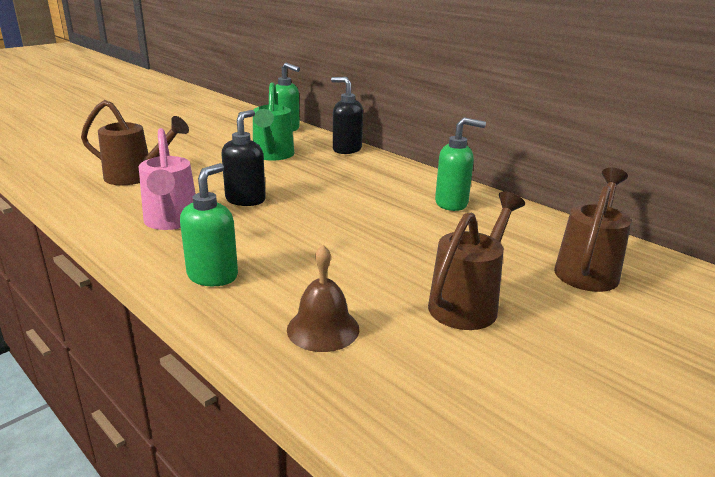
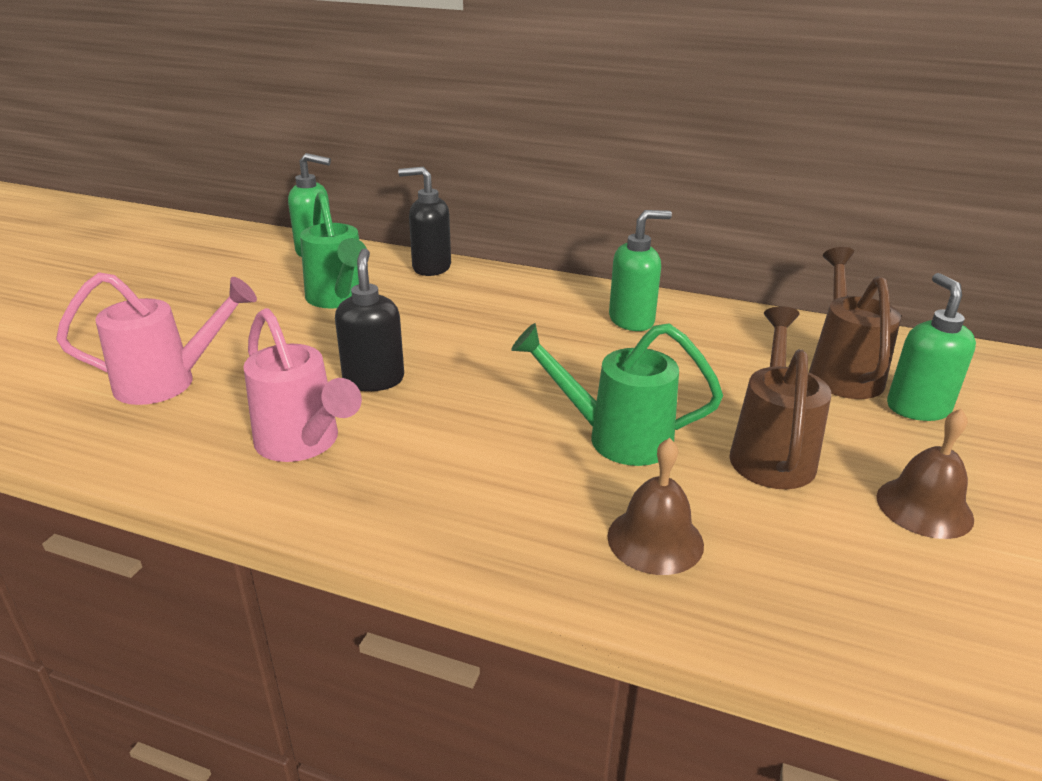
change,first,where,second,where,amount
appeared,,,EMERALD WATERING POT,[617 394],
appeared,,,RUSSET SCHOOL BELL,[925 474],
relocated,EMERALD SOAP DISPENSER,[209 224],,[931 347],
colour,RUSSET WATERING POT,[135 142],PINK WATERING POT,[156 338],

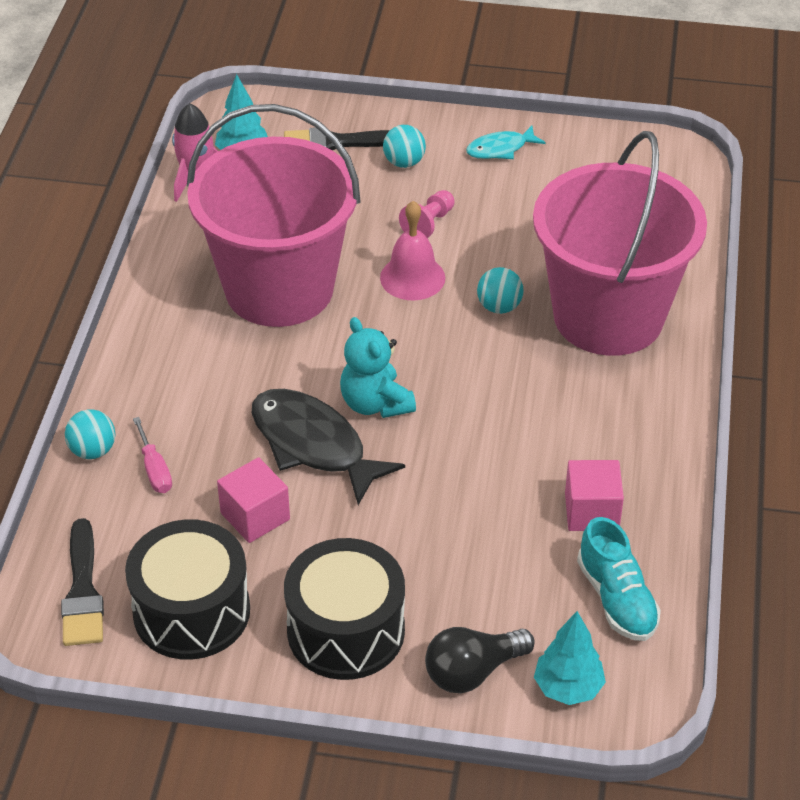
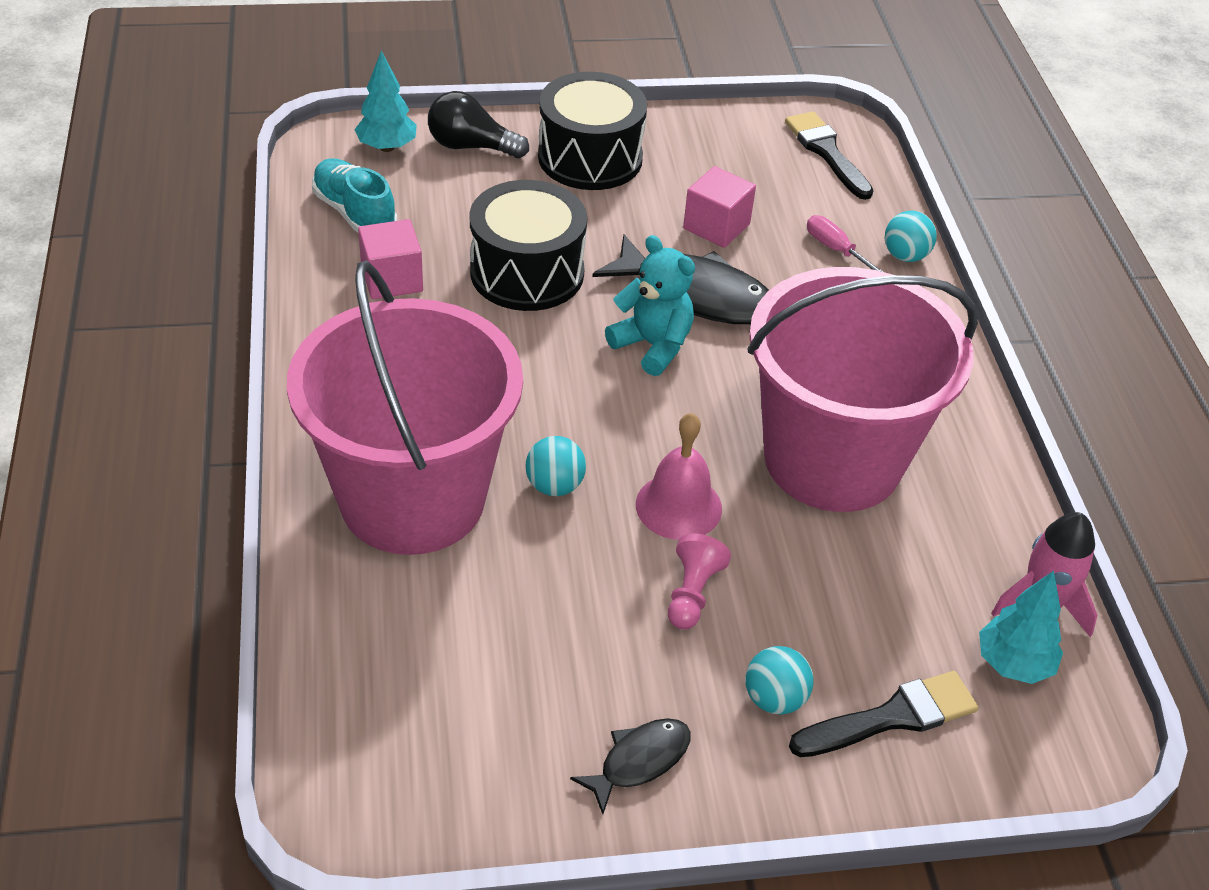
change,first,where,second,where,amount
relocated,JET-BLACK DRUM,[187 589],,[528 245],
colour,TEAL FISH,[506 142],JET-BLACK FISH,[630 766],
spun,JET-BLACK BULB,[480 660],,[478 124],120 degrees counterclockwise

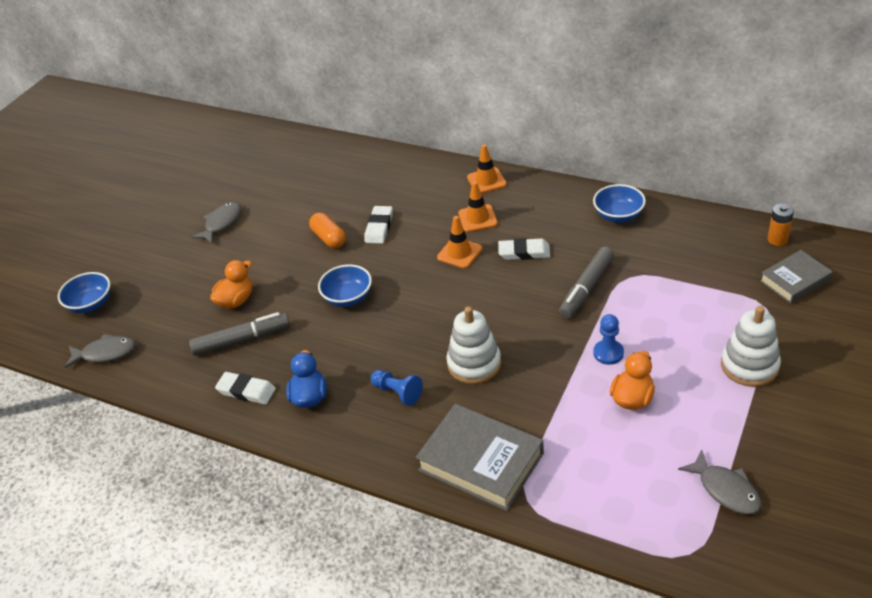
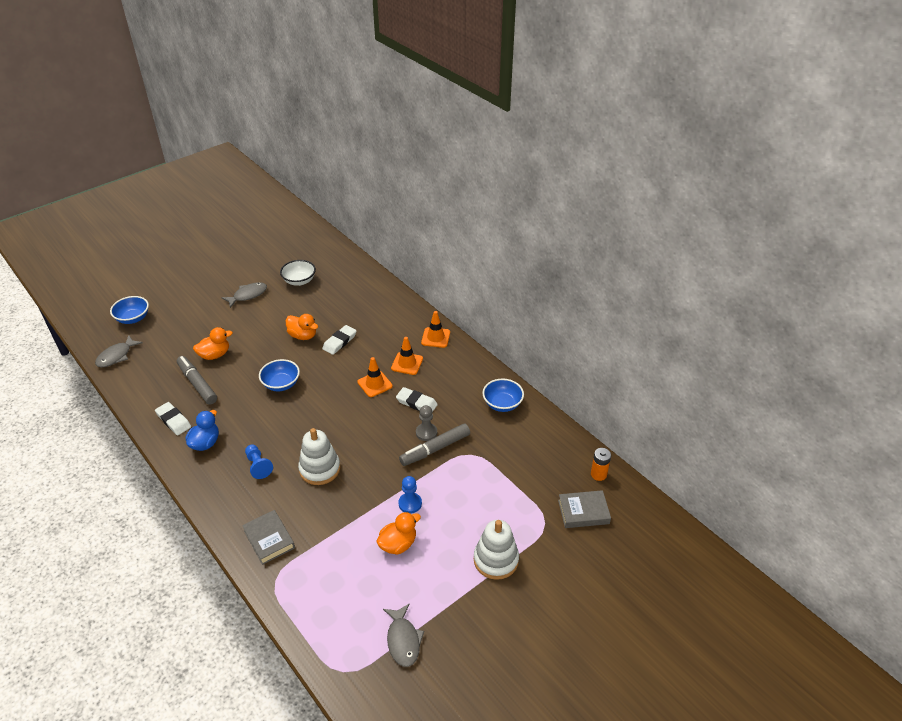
change,first,where,second,where,amount
appeared,,,SNOW-WHITE DEEP DISH,[298 273],
appeared,,,GRAY GAME PAWN,[426 423],
exchanged,ORANGE-COLOURED CAPSULE,[327 230],ORANGE-COLOURED TOY DUCK,[302 327],
spun,GRAY FISH,[100 351],,[119 351],105 degrees clockwise
spun,GRAY MARKER PEN,[239 334],,[197 380],135 degrees counterclockwise
size,GRAY BOOK,[480 457],,[268 537],x0.61

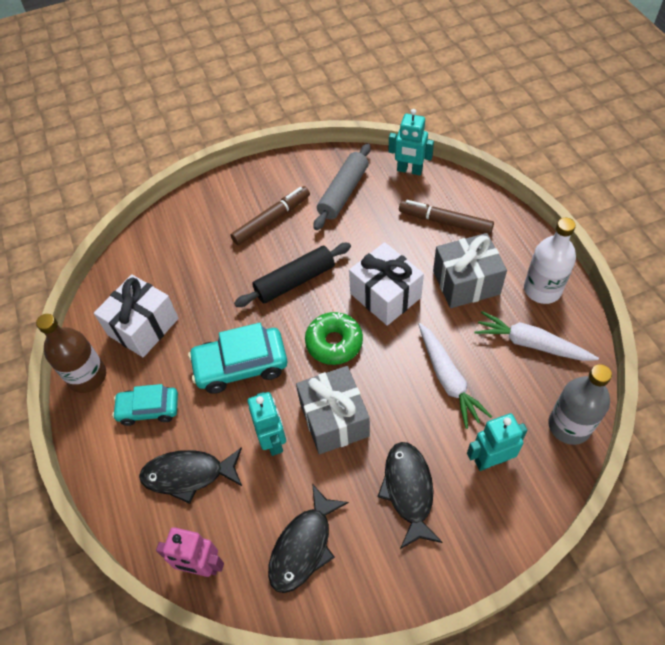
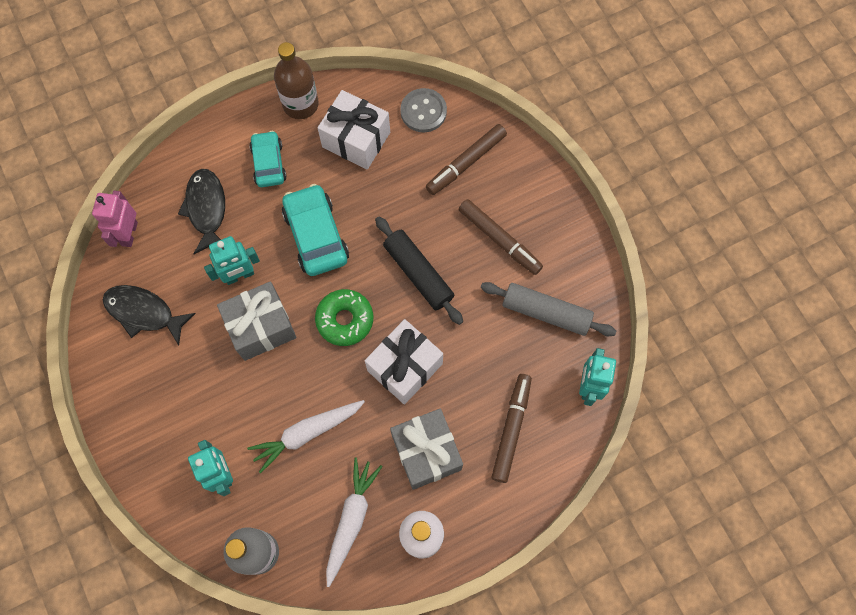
change,first,where,second,where,amount
missing,JET-BLACK FISH,[410 495],,,
appeared,,,GRAY SEWING BUTTON,[423 110],
appeared,,,RUSSET MARKER PEN,[466 159],

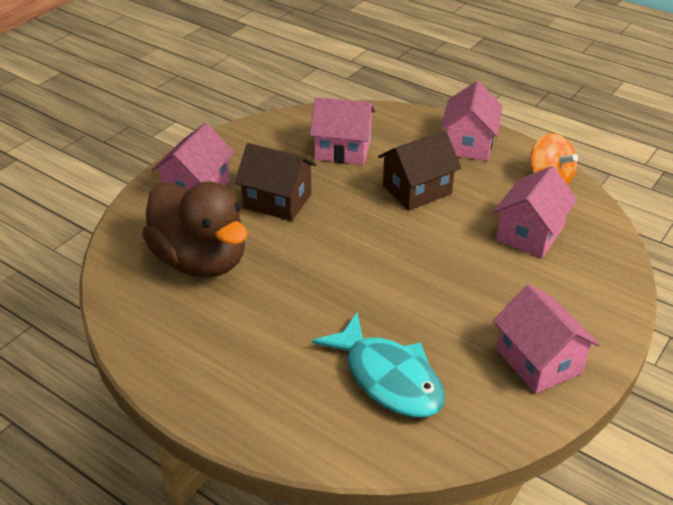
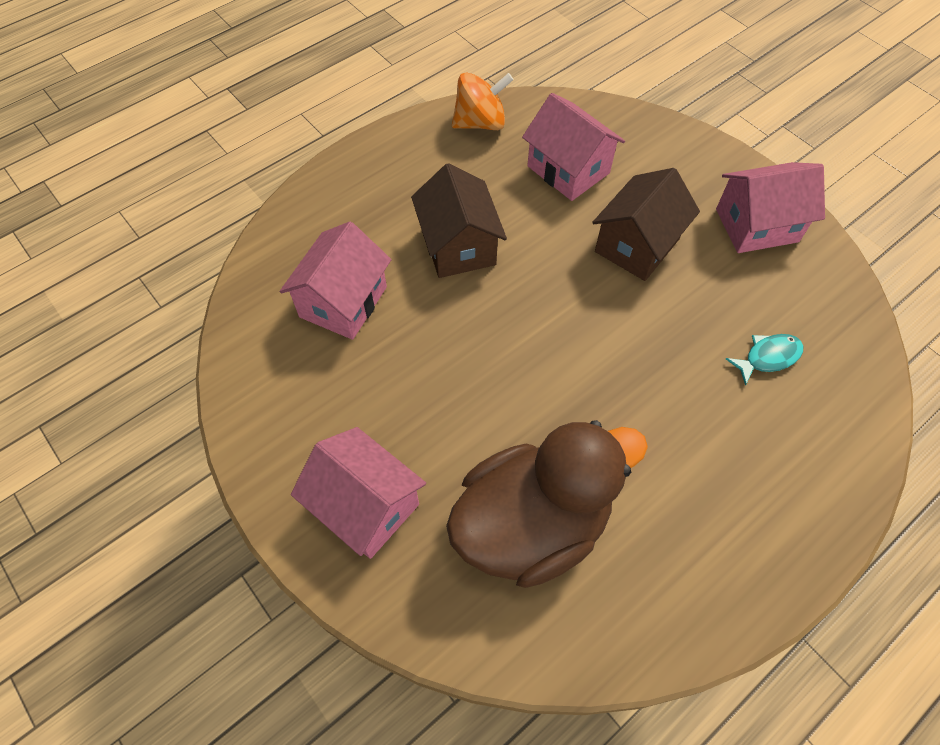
change,first,where,second,where,amount
missing,PINK TOY HOUSE,[472 121],,,
relocated,RUSSET TOY HOUSE,[275 182],,[646 224],
size,TEAL FISH,[378 365],,[764 360],x0.48

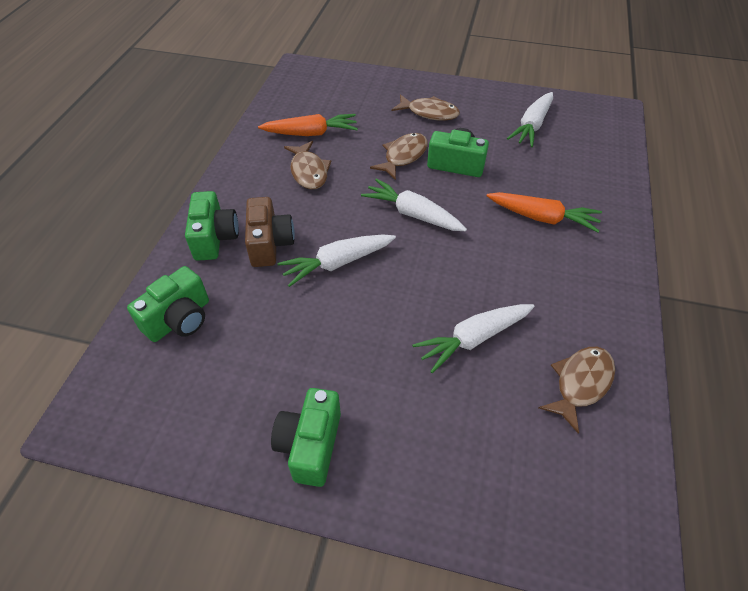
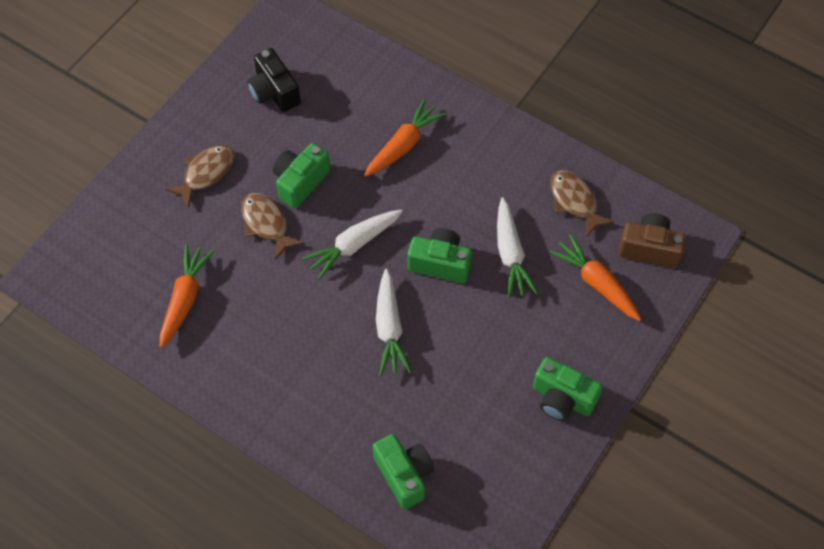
change,first,where,second,where,amount
missing,RUSSET FISH,[307 165],,,
appeared,,,ORANGE-COLOURED ROOT VEGETABLE,[595 277],
relocated,EMERALD COMPACT CAMERA,[212 226],,[439 255],
relocated,RUSSET COMPACT CAMERA,[270 232],,[652 240],
exchanged,SNOW-WHITE ROOT VEGETABLE,[530 119],JET-BLACK COMPACT CAMERA,[274 80],

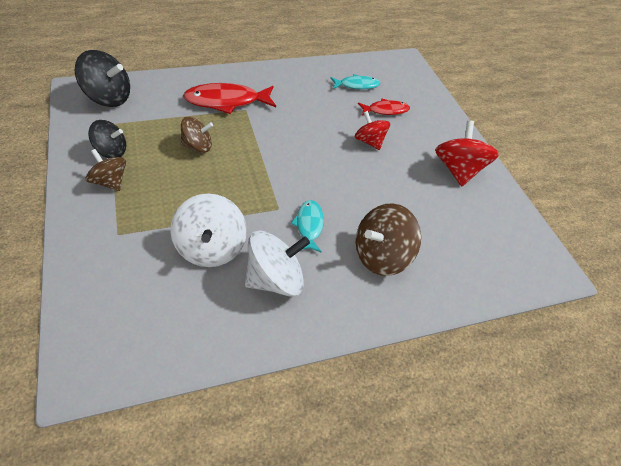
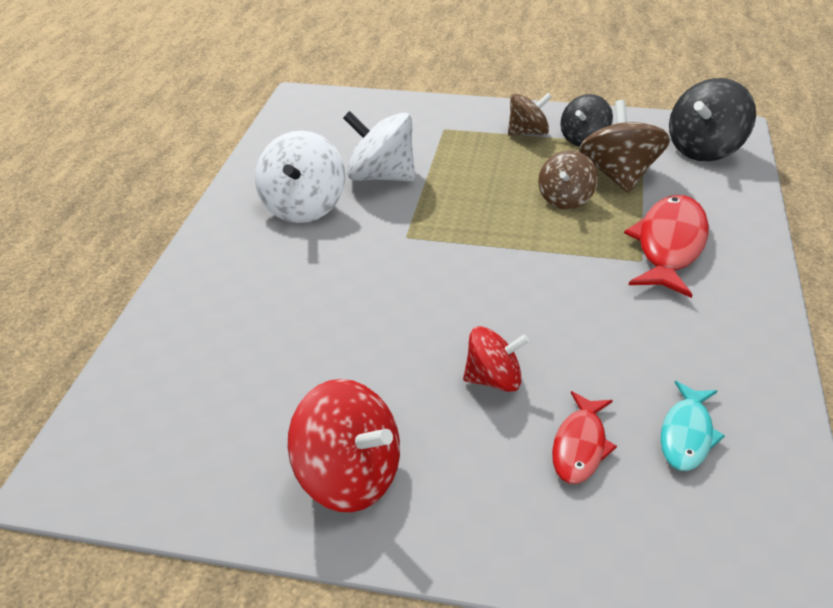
change,first,where,second,where,amount
missing,TEAL FISH,[307 226],,,
relocated,RUSSET SPINNING TOP,[388 239],,[624 146],

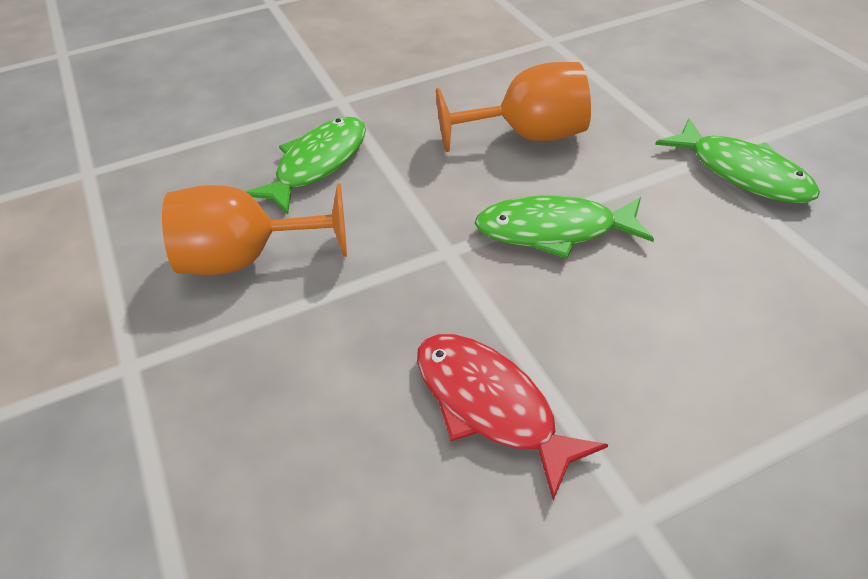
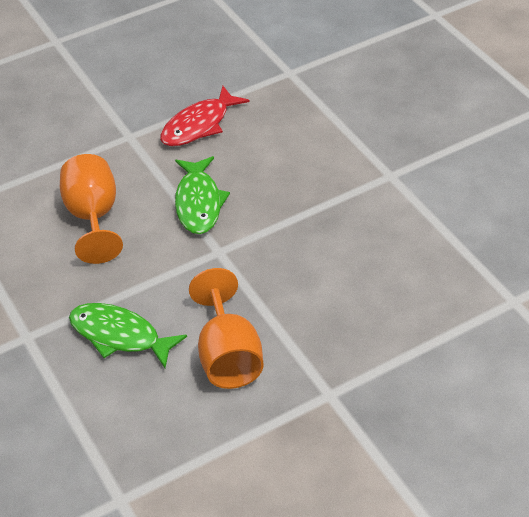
change,first,where,second,where,amount
missing,EMERALD FISH,[737 161],,,
relocated,SCARLET FISH,[512 417],,[204 116],

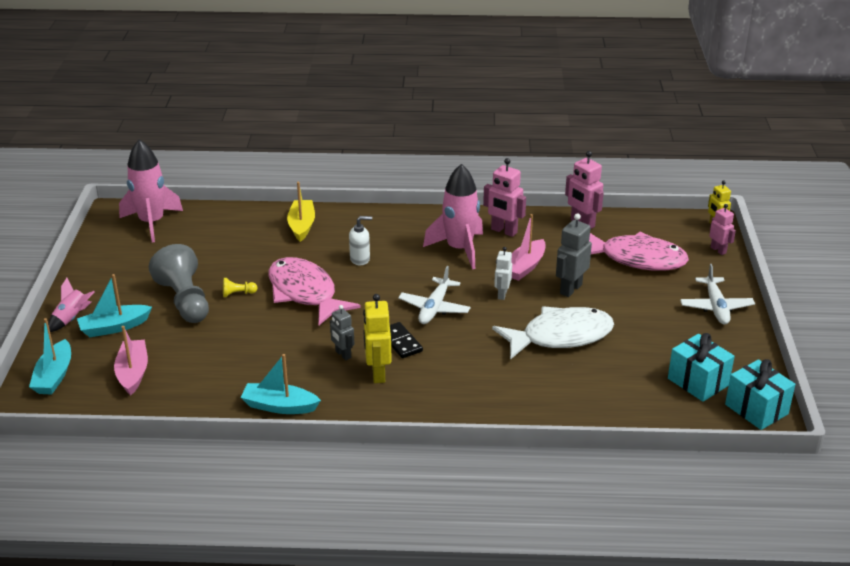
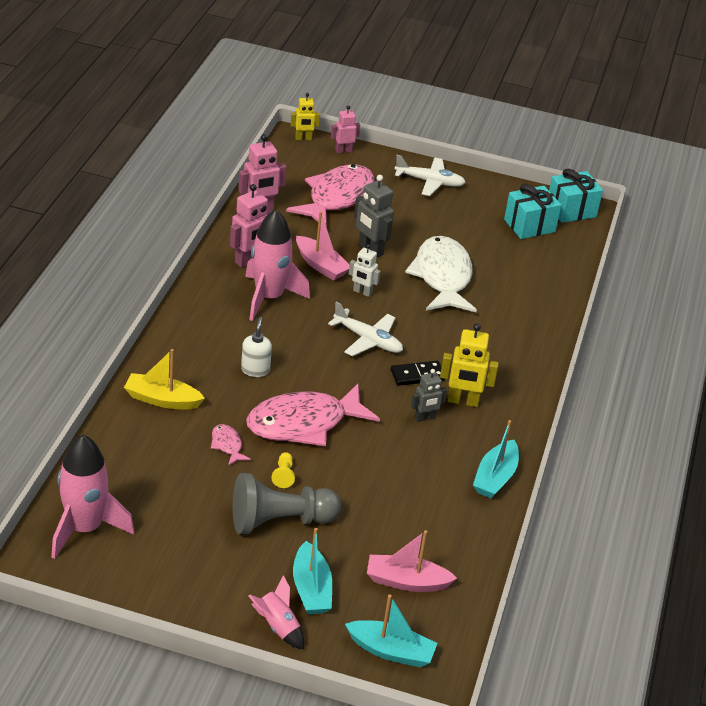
change,first,where,second,where,amount
appeared,,,PINK FISH,[231 445],

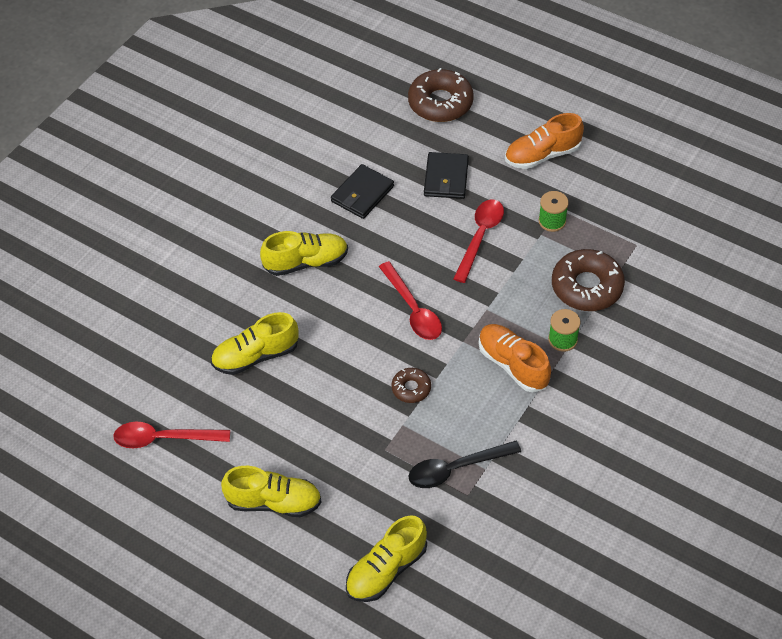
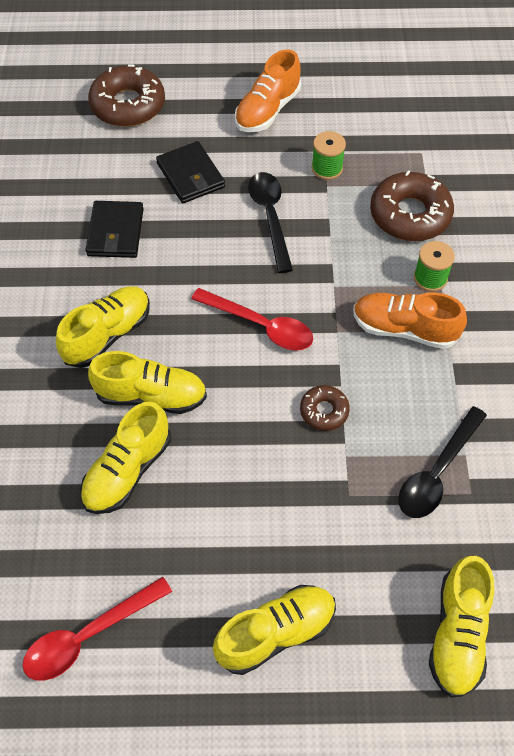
change,first,where,second,where,amount
appeared,,,BRIGHT YELLOW LACE-UP SHOE,[147 382],
colour,SCARLET TABLESPOON,[478 241],JET-BLACK TABLESPOON,[270 222],

